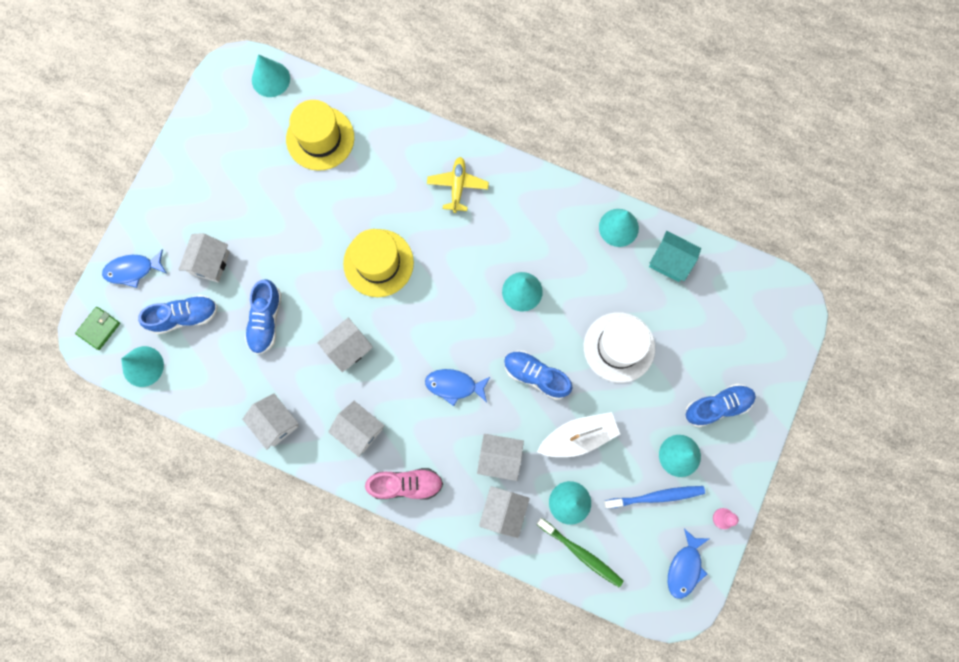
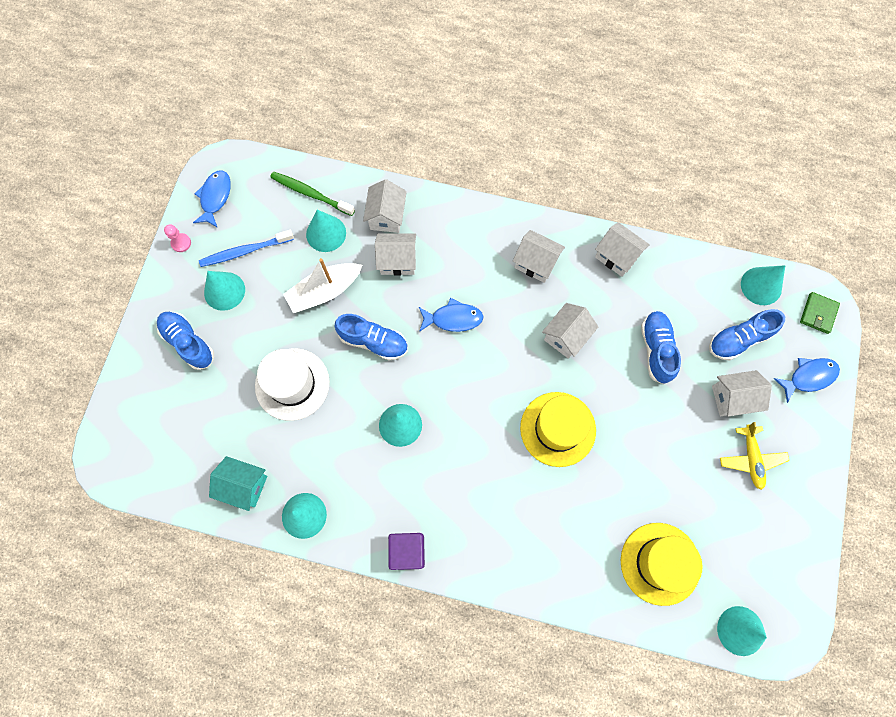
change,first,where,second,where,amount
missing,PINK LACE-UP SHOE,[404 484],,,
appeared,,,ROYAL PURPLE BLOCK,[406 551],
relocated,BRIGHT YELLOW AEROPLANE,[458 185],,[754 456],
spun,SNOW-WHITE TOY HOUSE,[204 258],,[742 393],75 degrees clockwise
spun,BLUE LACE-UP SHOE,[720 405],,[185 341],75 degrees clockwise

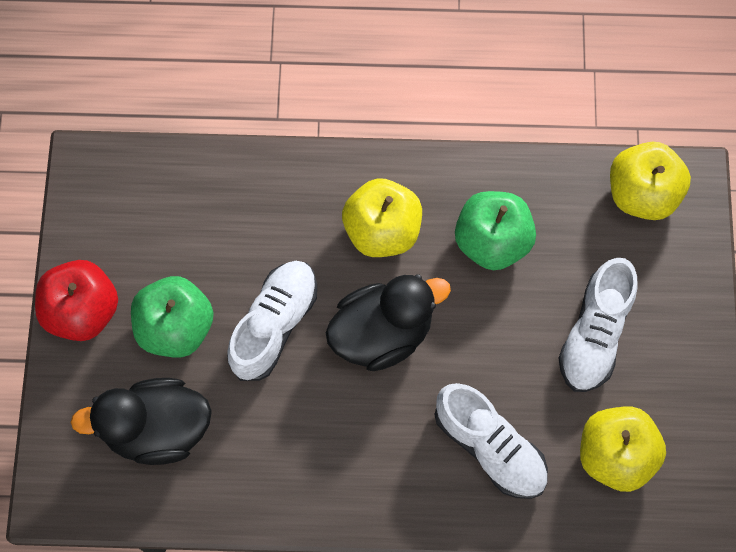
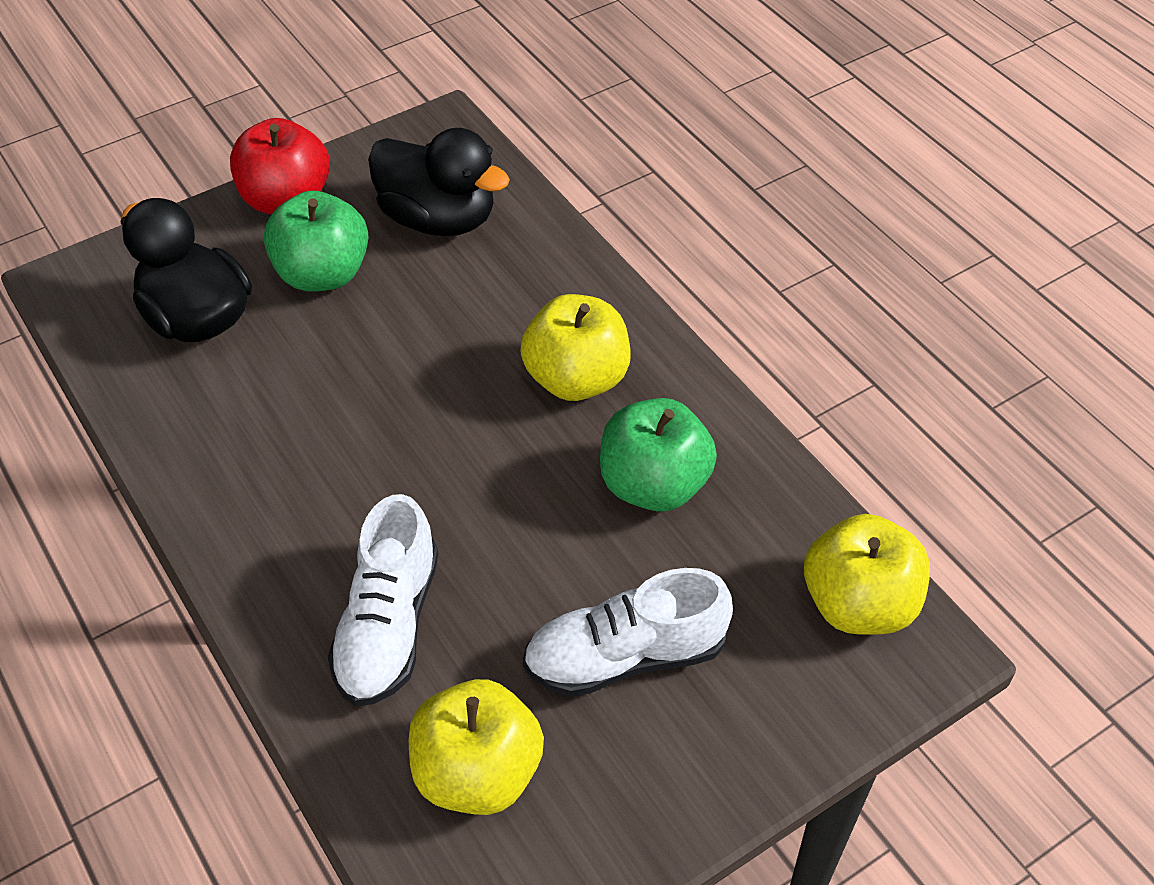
change,first,where,second,where,amount
missing,SNOW-WHITE LACE-UP SHOE,[272 321],,,
relocated,JET-BLACK TOY DUCK,[388 322],,[439 182],

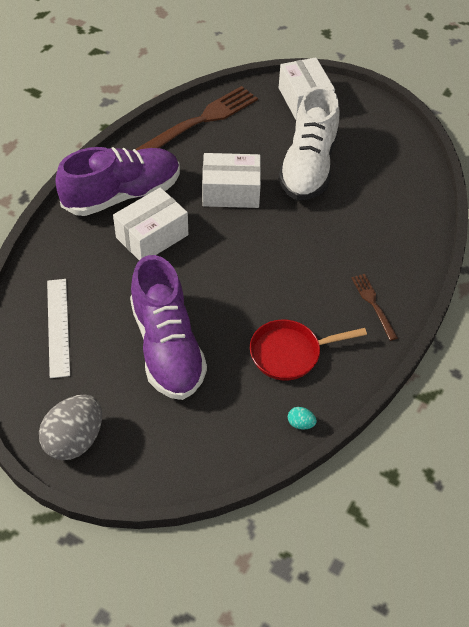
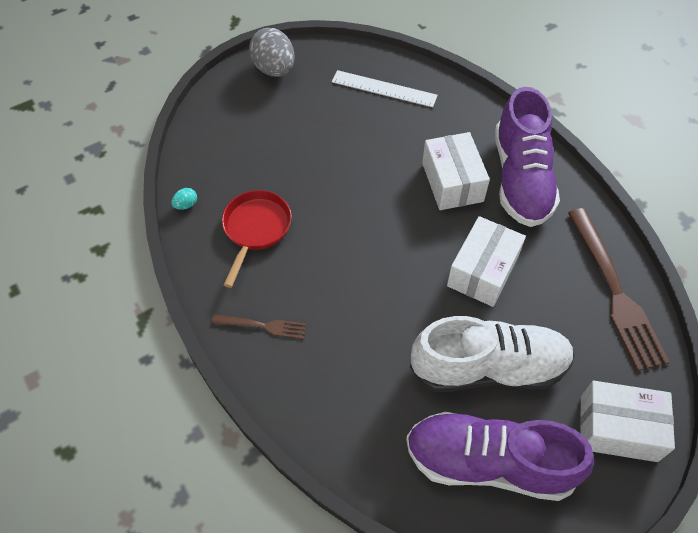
change,first,where,second,where,amount
relocated,ROYAL PURPLE LACE-UP SHOE,[168 327],,[500 456],
spun,SNOW-WHITE LACE-UP SHOE,[308 143],,[492 354],135 degrees clockwise

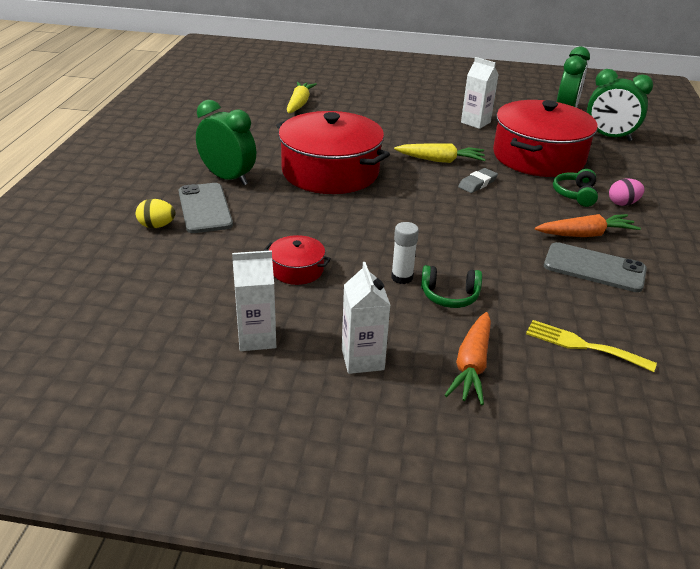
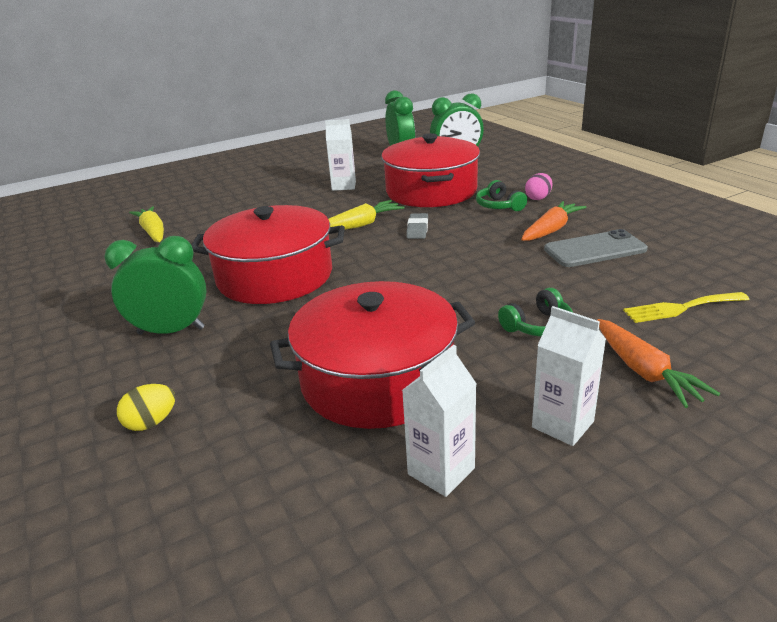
change,first,where,second,where,amount
missing,GRAY PHONE,[205 208],,,
missing,SNOW-WHITE STICK OF GLUE,[405 253],,,
size,SCARLET POT,[297 260],,[372 355],x2.28

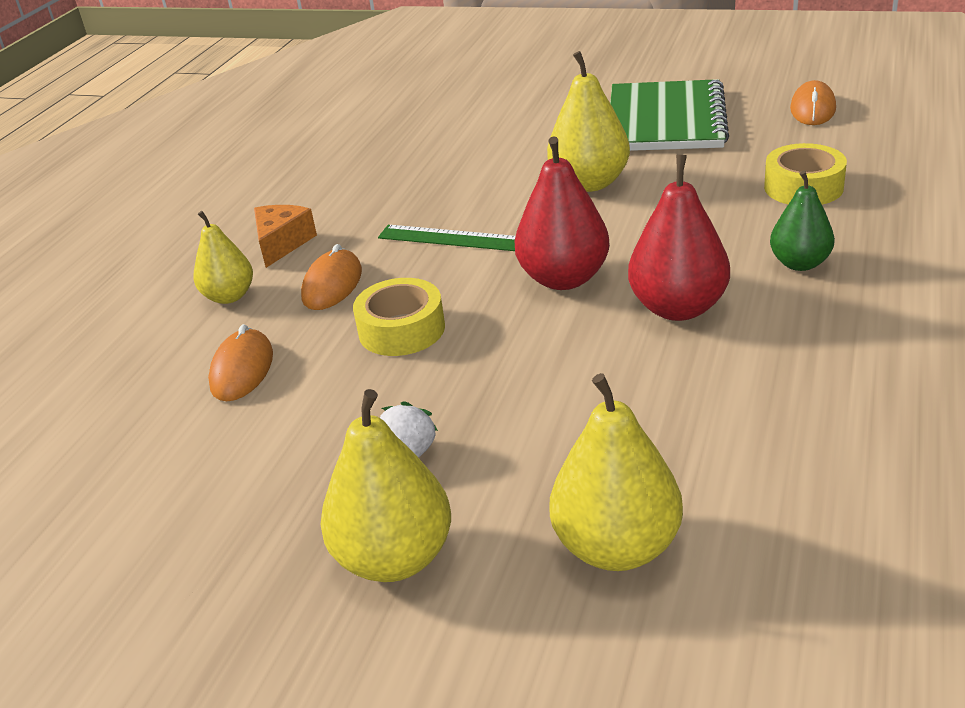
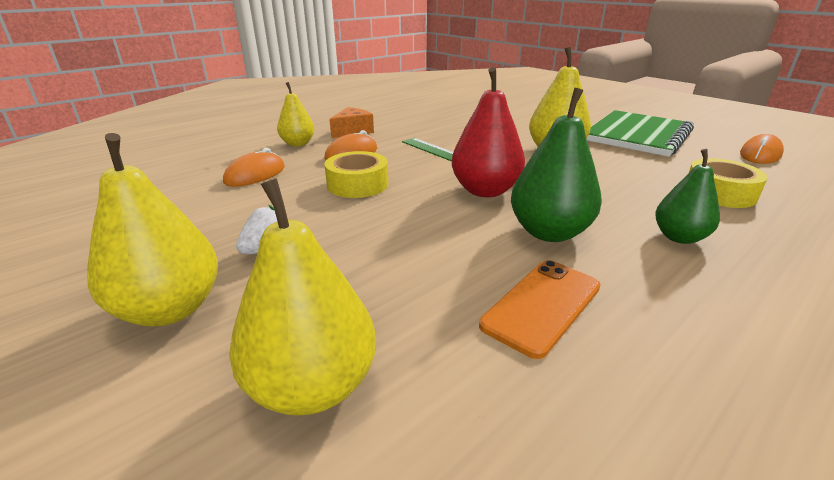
change,first,where,second,where,amount
appeared,,,ORANGE-COLOURED PHONE,[540 309],
colour,SCARLET TOY PEAR,[679 238],EMERALD TOY PEAR,[556 165],

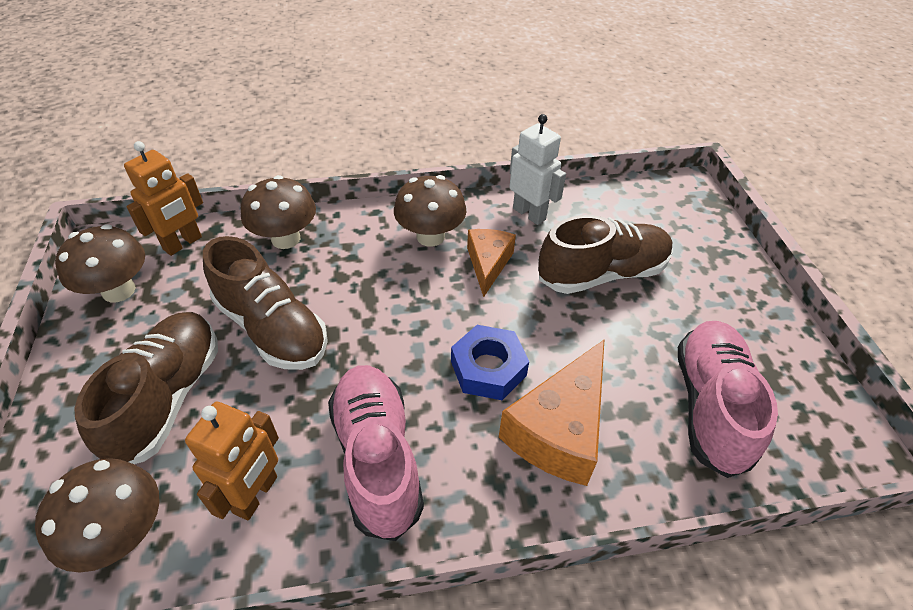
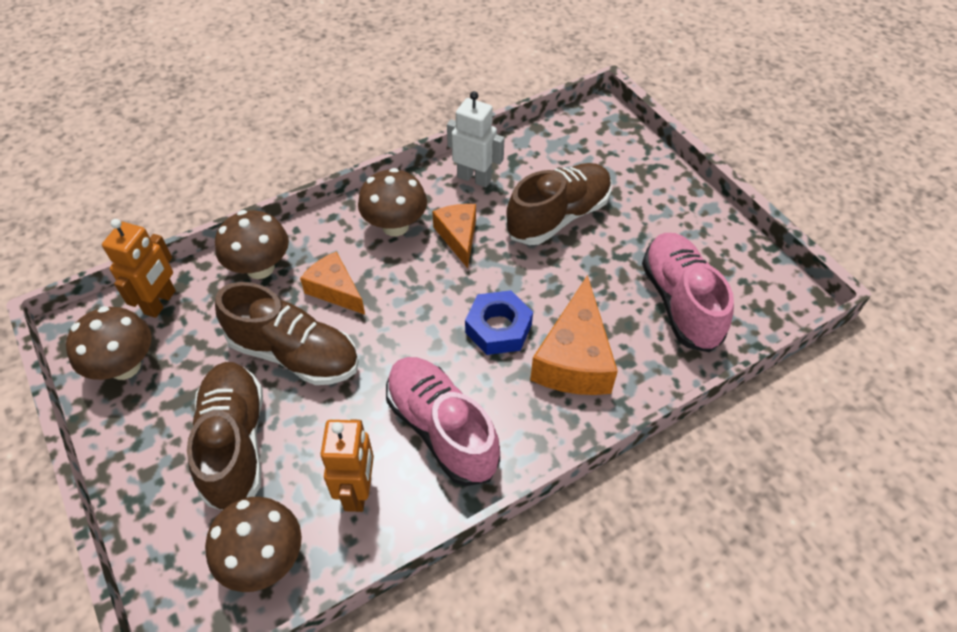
change,first,where,second,where,amount
appeared,,,ORANGE-COLOURED CHEESE WEDGE,[332 283],

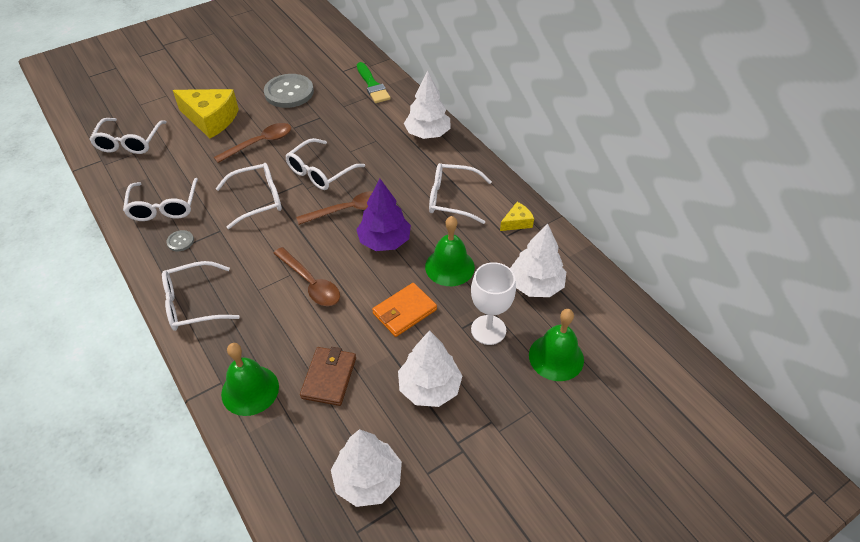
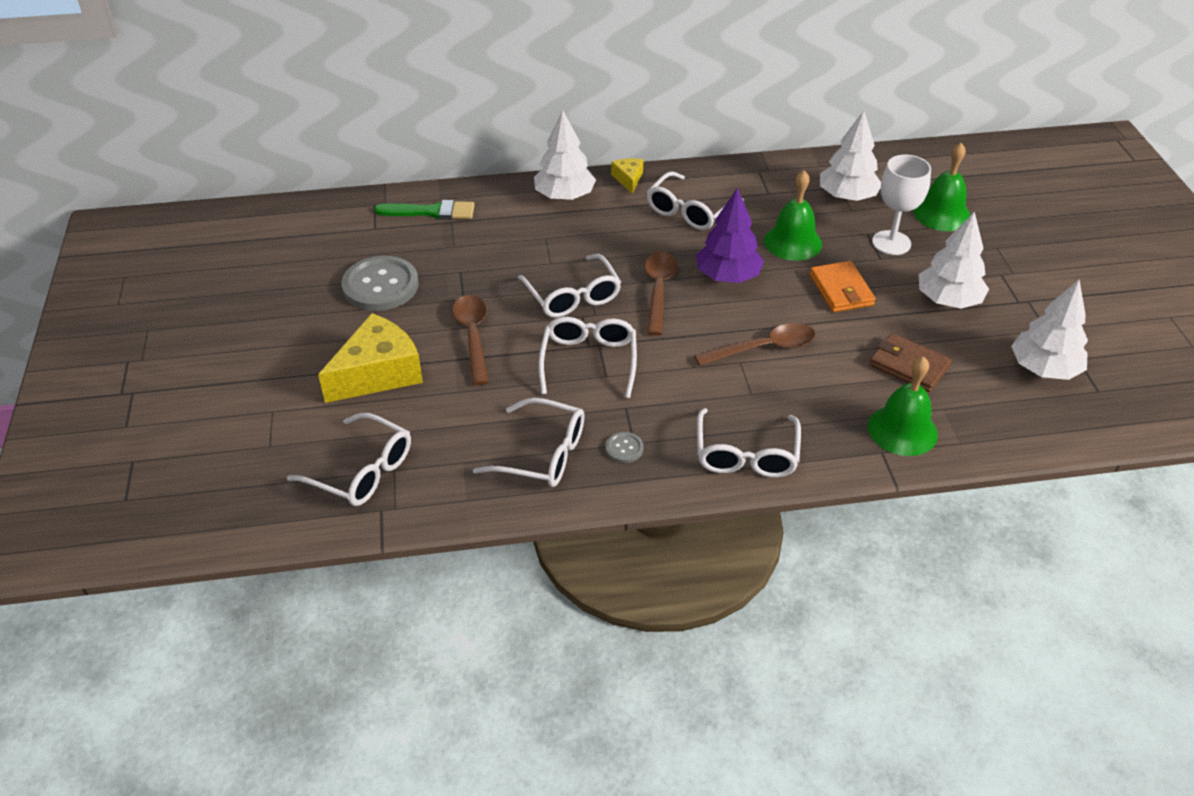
change,first,where,second,where,amount
relocated,BRIGHT YELLOW CHEESE WEDGE,[517 216],,[627 176],

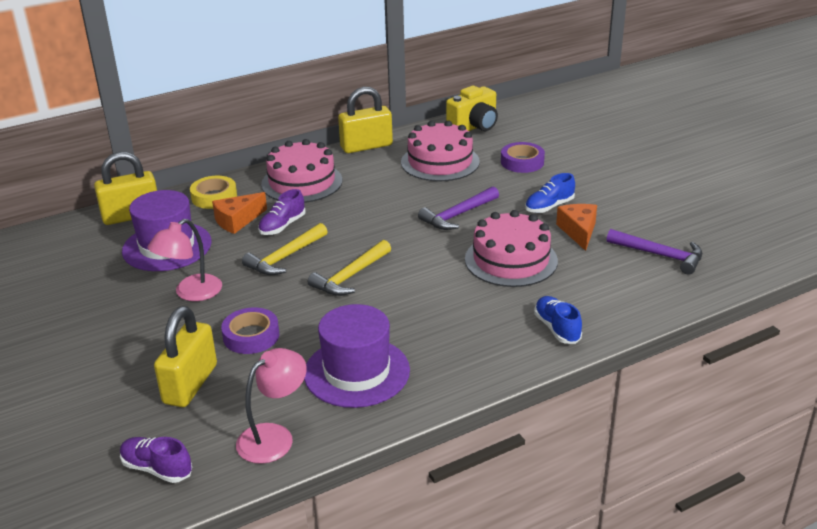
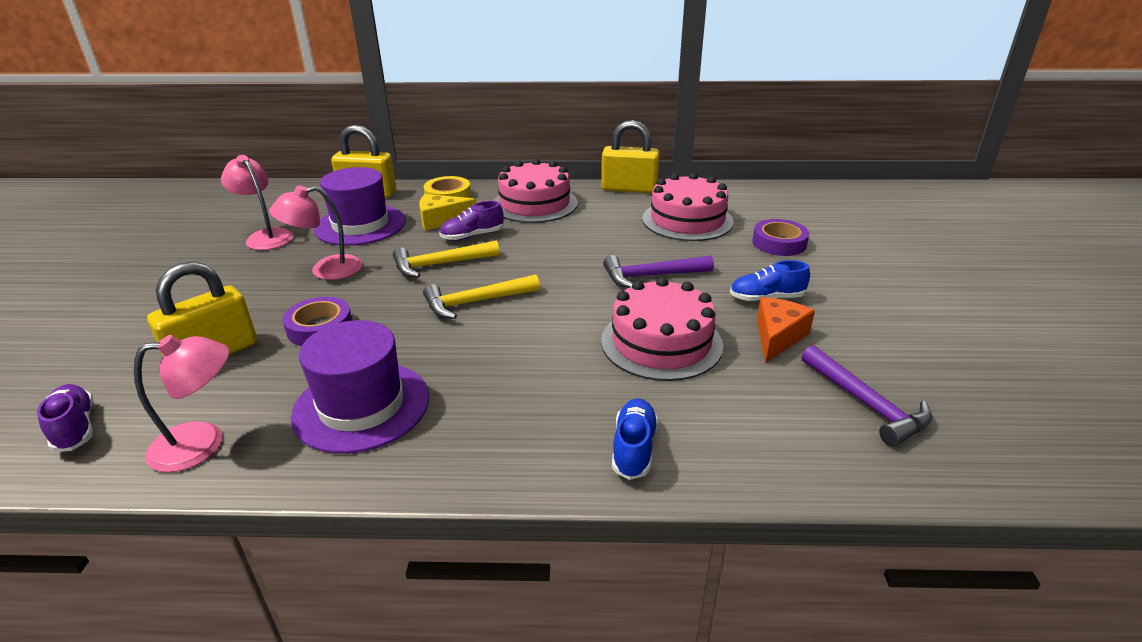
change,first,where,second,where,amount
missing,BRIGHT YELLOW COMPACT CAMERA,[472 108],,,
appeared,,,PINK LAMP,[257 202],
colour,ORANGE-COLOURED CHEESE WEDGE,[239 213],BRIGHT YELLOW CHEESE WEDGE,[447 212],

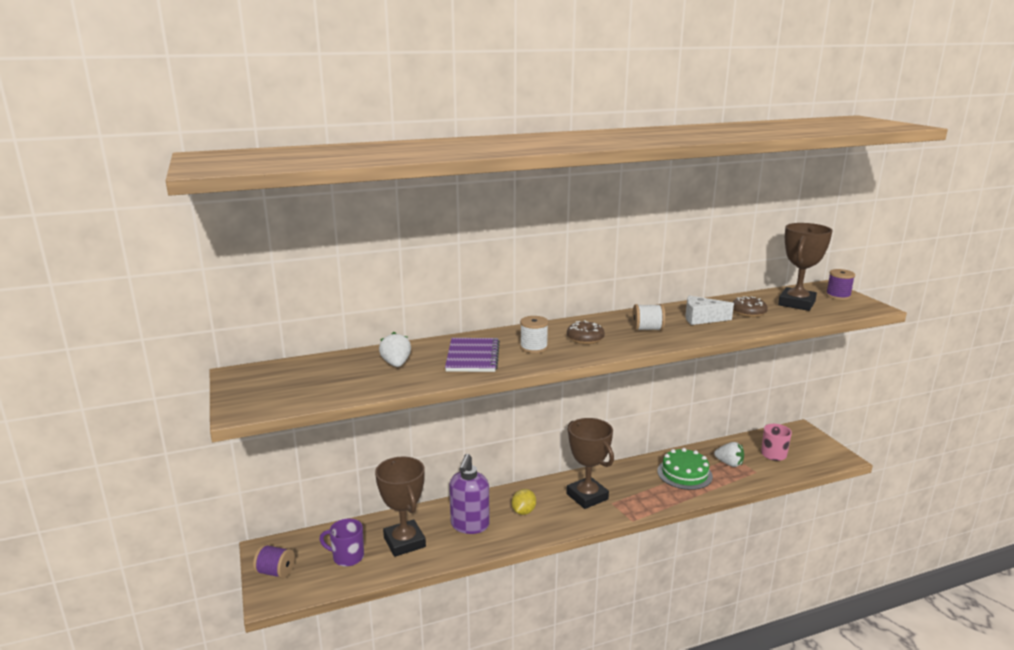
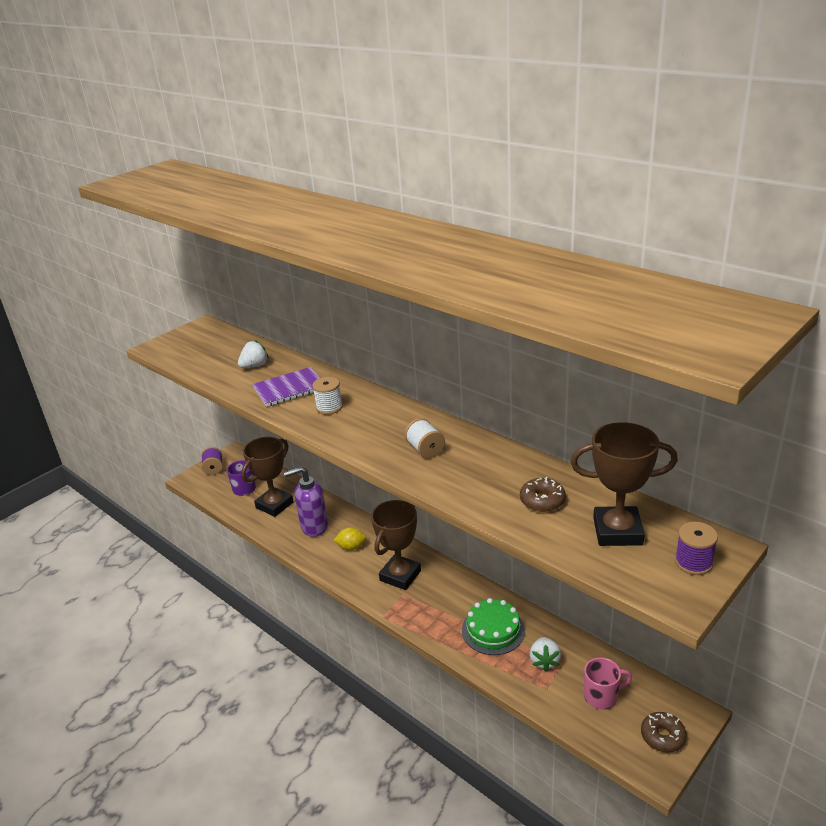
change,first,where,second,where,amount
missing,SNOW-WHITE CHEESE WEDGE,[709 310],,,
relocated,RUSSET GLAZED DONUT,[586 332],,[664 732],

